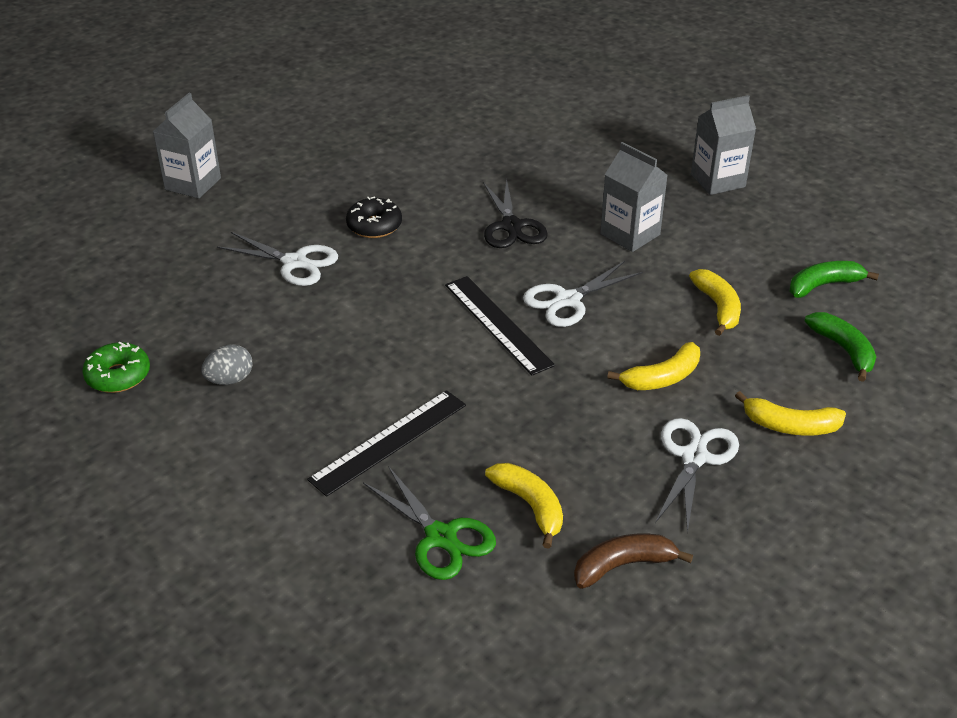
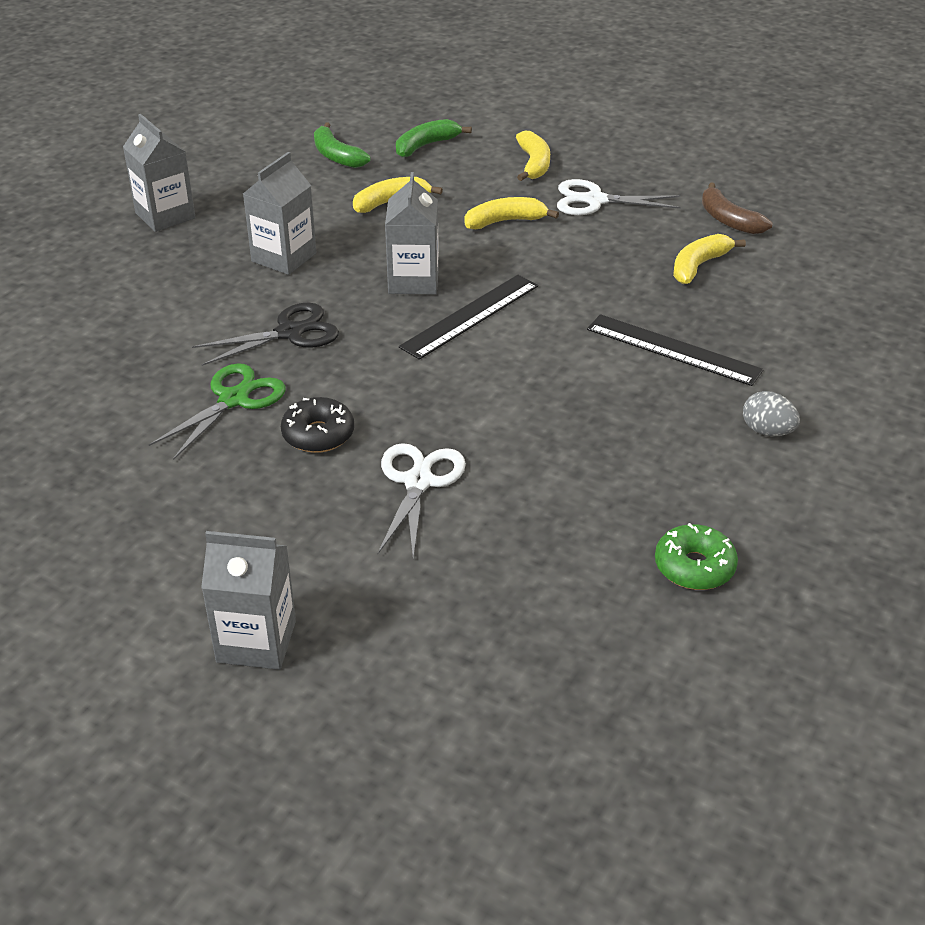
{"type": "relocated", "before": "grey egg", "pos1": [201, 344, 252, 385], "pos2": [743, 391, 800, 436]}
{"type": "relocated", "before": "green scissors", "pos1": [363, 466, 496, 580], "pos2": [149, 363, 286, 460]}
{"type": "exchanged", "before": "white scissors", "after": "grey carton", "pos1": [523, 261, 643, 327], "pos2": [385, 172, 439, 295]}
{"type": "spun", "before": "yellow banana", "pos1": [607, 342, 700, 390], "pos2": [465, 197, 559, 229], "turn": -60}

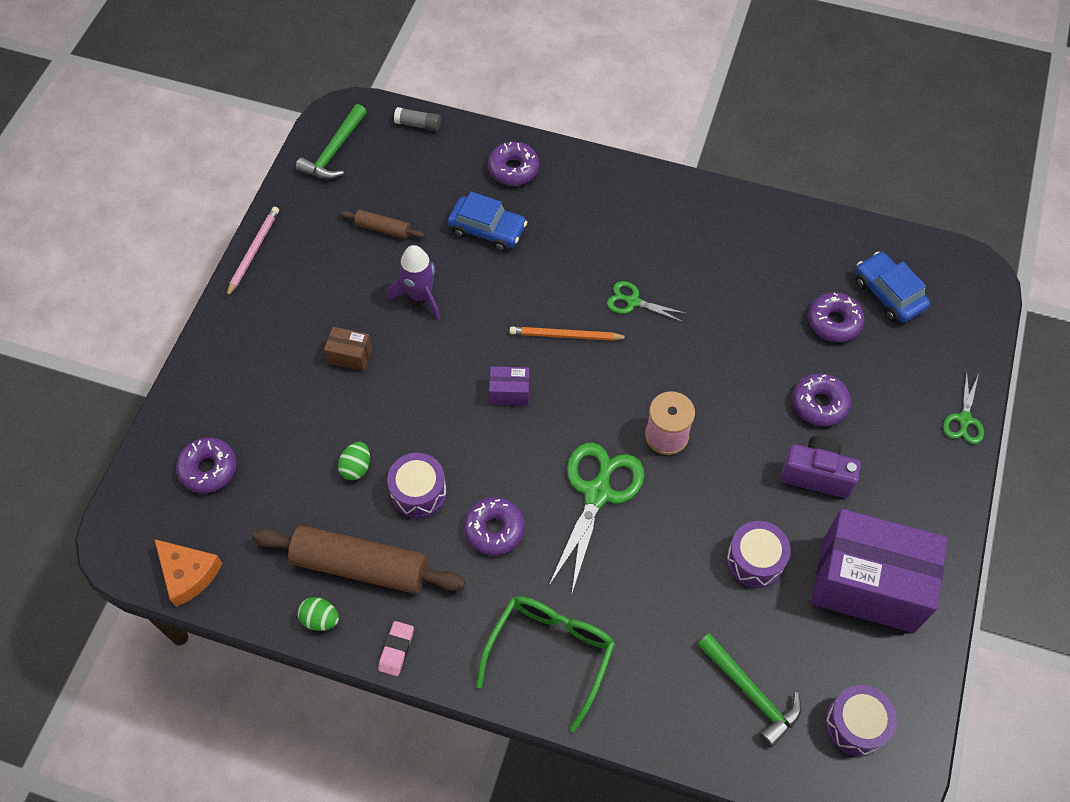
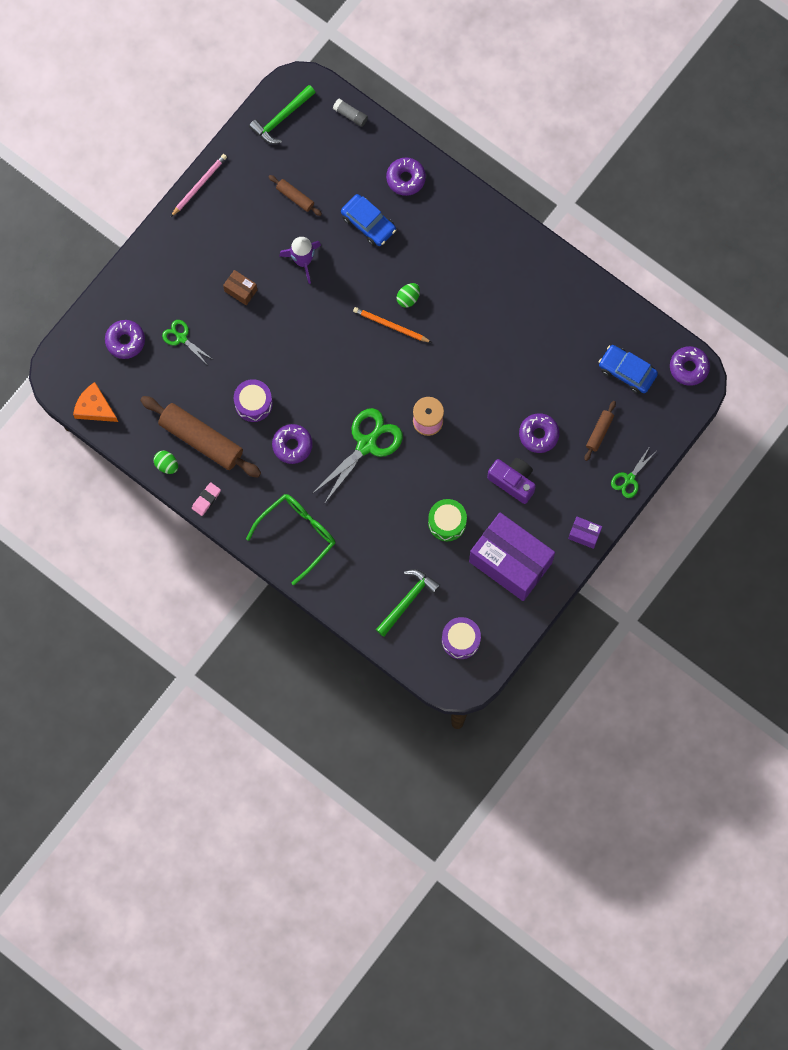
{"type": "spun", "before": "orange cheese", "pos1": [154, 539, 223, 607], "pos2": [73, 382, 118, 422], "turn": 150}
{"type": "relocated", "before": "green egg", "pos1": [338, 442, 370, 480], "pos2": [397, 283, 420, 308]}
{"type": "relocated", "before": "purple box", "pos1": [489, 366, 530, 406], "pos2": [568, 517, 602, 549]}
{"type": "relocated", "before": "green scissors", "pos1": [607, 281, 687, 322], "pos2": [162, 320, 212, 363]}
{"type": "spun", "before": "green hammer", "pos1": [697, 633, 802, 747], "pos2": [376, 569, 440, 637], "turn": -120}
{"type": "colour", "before": "purple drum", "after": "green drum", "pos1": [726, 521, 791, 588], "pos2": [428, 499, 467, 541]}
{"type": "relocated", "before": "purple donut", "pos1": [808, 293, 865, 342], "pos2": [670, 346, 710, 386]}
{"type": "spun", "before": "blue car", "pos1": [855, 251, 930, 323], "pos2": [599, 345, 658, 394], "turn": -45}
{"type": "appeared", "after": "brown rolling pin", "pos2": [584, 401, 616, 461]}

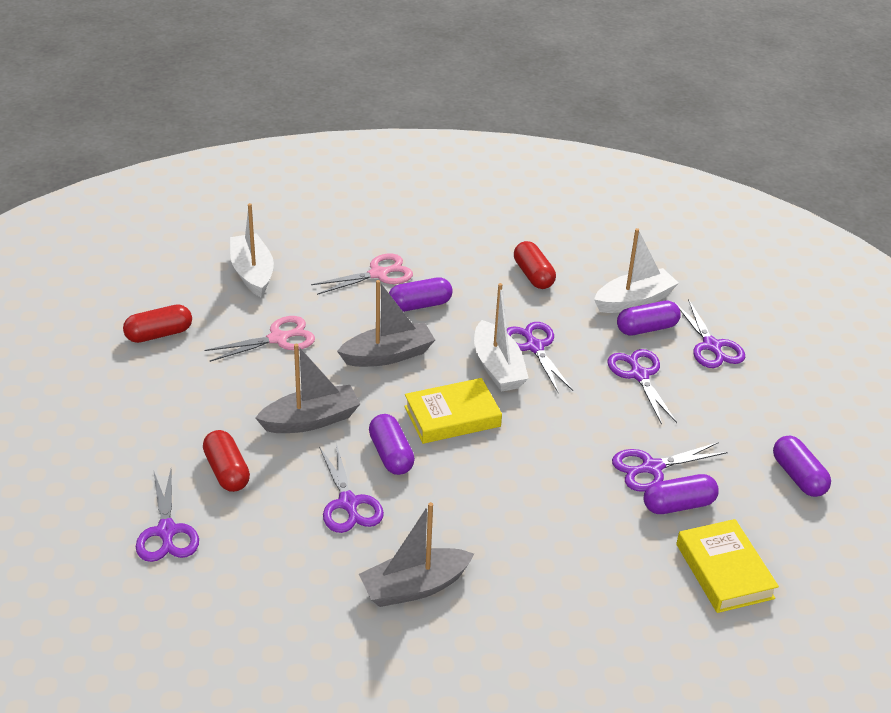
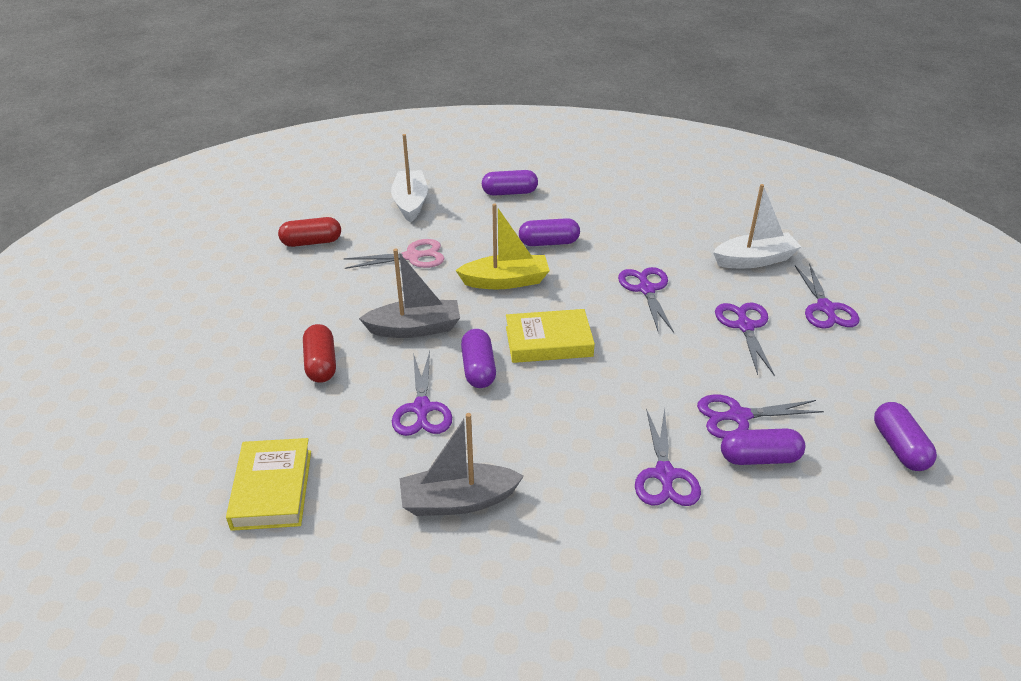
{"type": "relocated", "before": "purple scissors", "pos1": [136, 469, 199, 562], "pos2": [635, 408, 701, 506]}
{"type": "missing", "before": "pink scissors", "pos1": [311, 254, 413, 295]}
{"type": "colour", "before": "grey boat", "after": "yellow boat", "pos1": [337, 280, 435, 367], "pos2": [455, 203, 550, 289]}
{"type": "missing", "before": "white boat", "pos1": [474, 283, 529, 392]}
{"type": "missing", "before": "red capsule", "pos1": [514, 241, 556, 289]}
{"type": "relocated", "before": "purple capsule", "pos1": [617, 301, 681, 336], "pos2": [482, 170, 538, 196]}
{"type": "relocated", "before": "yellow book", "pos1": [676, 519, 779, 613], "pos2": [226, 438, 311, 531]}

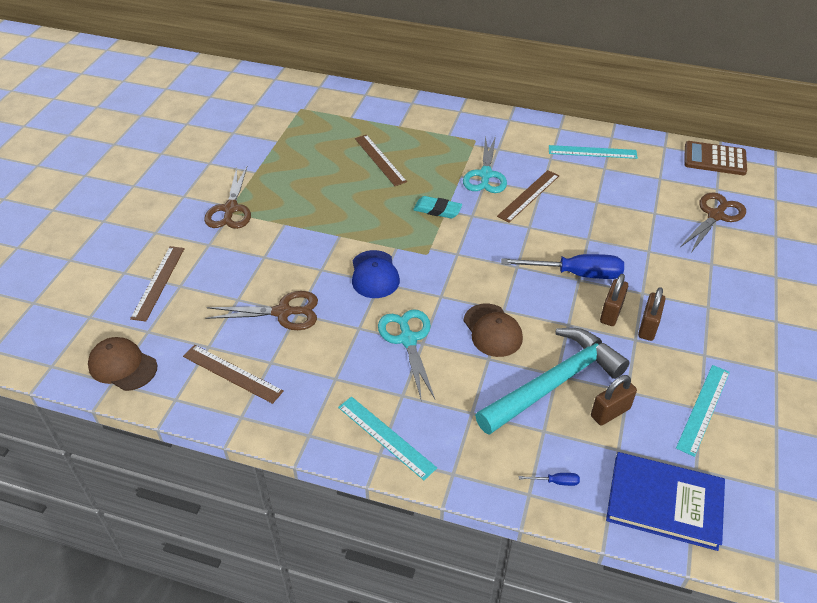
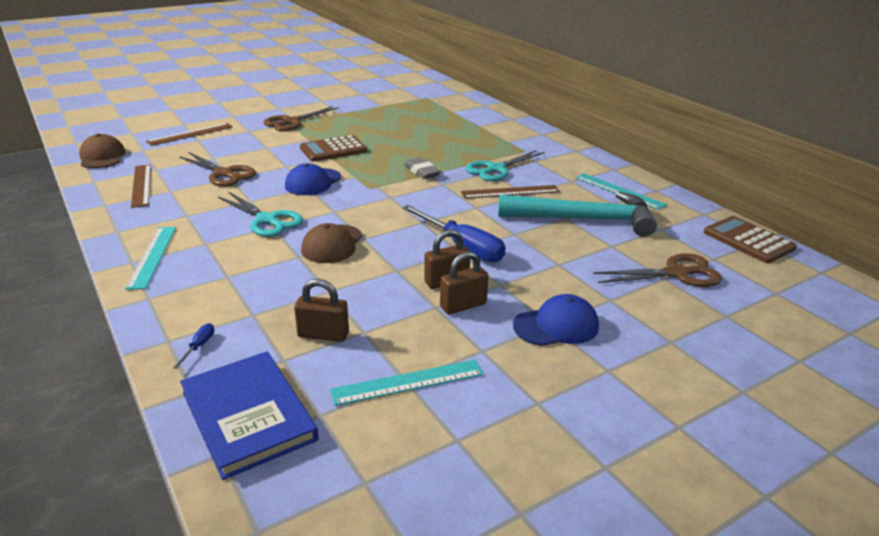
{"type": "missing", "before": "brown ruler", "pos1": [355, 135, 407, 186]}
{"type": "spun", "before": "turquoise scissors", "pos1": [378, 309, 435, 399], "pos2": [218, 191, 303, 237], "turn": 105}
{"type": "colour", "before": "turquoise eraser", "after": "grey eraser", "pos1": [413, 196, 462, 219], "pos2": [404, 157, 441, 179]}
{"type": "relocated", "before": "turquoise hammer", "pos1": [475, 328, 630, 435], "pos2": [498, 192, 657, 237]}
{"type": "spun", "before": "blue screwdriver", "pos1": [519, 473, 580, 486], "pos2": [173, 323, 214, 369], "turn": -120}
{"type": "appeared", "after": "brown calculator", "pos2": [300, 135, 367, 161]}
{"type": "appeared", "after": "blue cap", "pos2": [513, 294, 599, 346]}

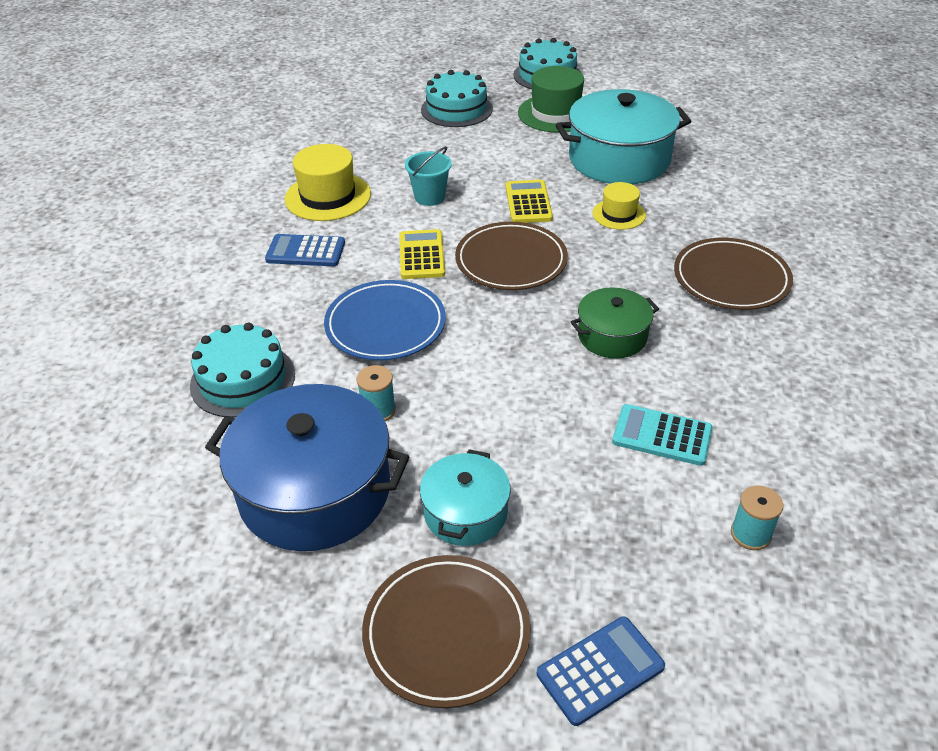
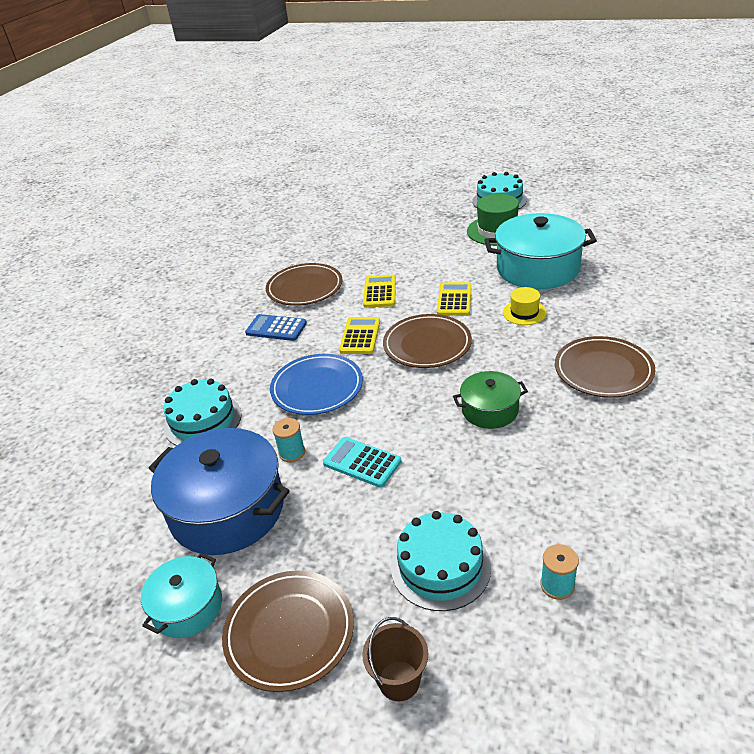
{"type": "exchanged", "before": "yellow hat", "after": "brown plate", "pos1": [285, 144, 371, 221], "pos2": [266, 263, 342, 306]}
{"type": "exchanged", "before": "turquoise bucket", "after": "yellow calculator", "pos1": [405, 147, 452, 206], "pos2": [363, 275, 396, 308]}
{"type": "relocated", "before": "turquoise pot", "pos1": [420, 449, 511, 546], "pos2": [141, 553, 222, 638]}
{"type": "relocated", "before": "turquoise cake", "pos1": [421, 70, 493, 127], "pos2": [391, 511, 491, 611]}
{"type": "exchanged", "before": "blue calculator", "after": "brown bucket", "pos1": [537, 616, 665, 726], "pos2": [362, 617, 428, 701]}
{"type": "relocated", "before": "turquoise calculator", "pos1": [612, 404, 713, 466], "pos2": [323, 437, 401, 488]}

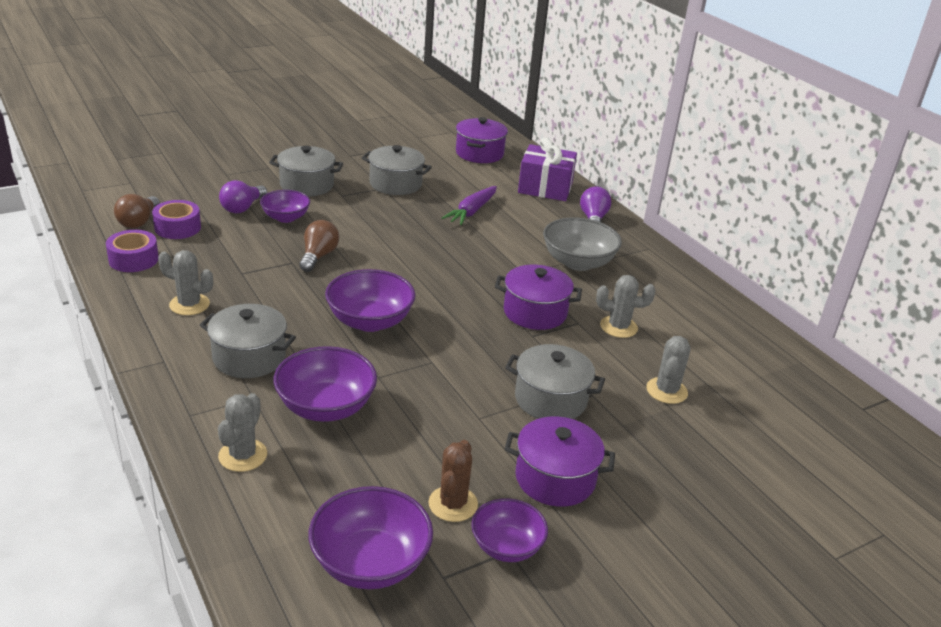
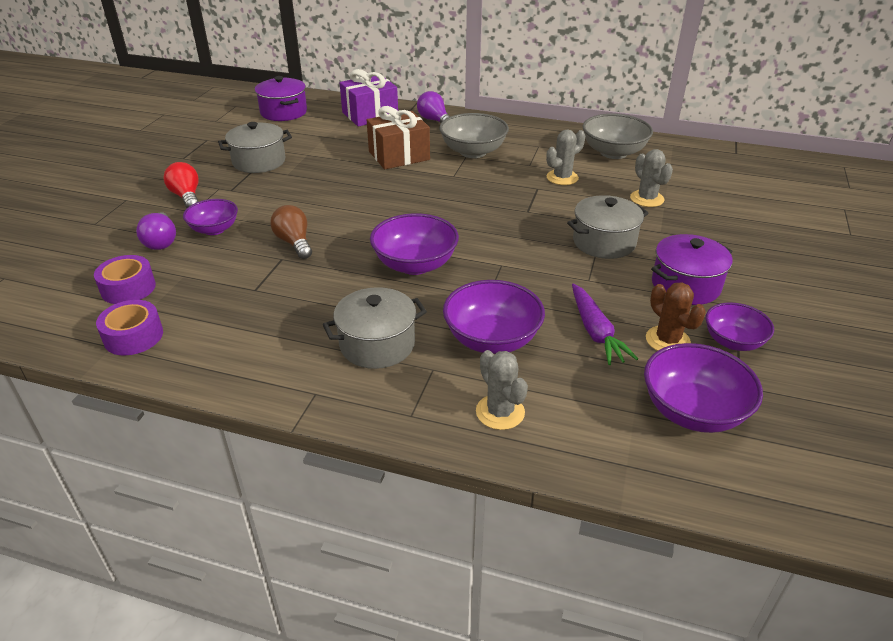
{"type": "missing", "before": "brown light bulb", "pos1": [114, 194, 160, 228]}
{"type": "missing", "before": "grey cactus", "pos1": [158, 250, 213, 315]}
{"type": "exchanged", "before": "grey pot", "after": "red light bulb", "pos1": [269, 146, 343, 196], "pos2": [164, 162, 199, 208]}
{"type": "relocated", "before": "purple carrot", "pos1": [442, 186, 497, 225], "pos2": [572, 284, 638, 365]}
{"type": "missing", "before": "purple pot", "pos1": [495, 265, 582, 330]}
{"type": "appeared", "after": "brown gift", "pos2": [367, 106, 430, 169]}
{"type": "appeared", "after": "grey bowl", "pos2": [582, 114, 653, 159]}

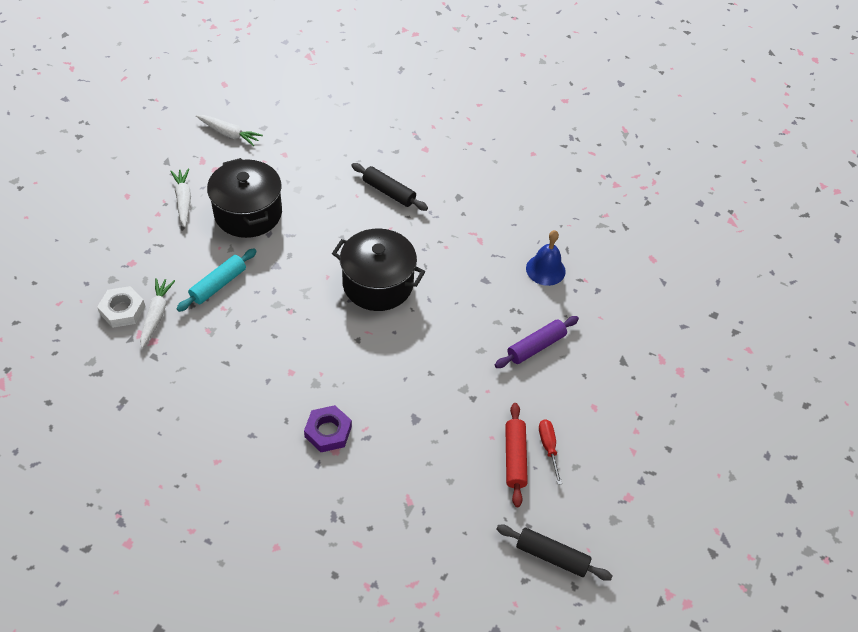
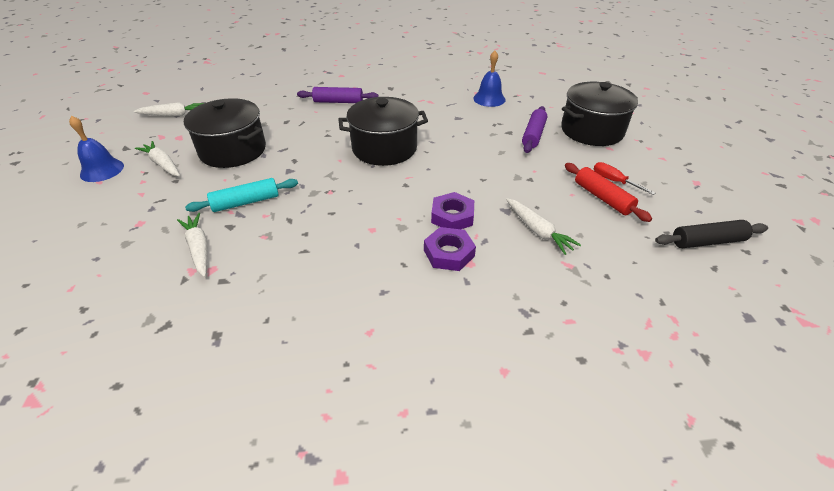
{"type": "missing", "before": "white nut", "pos1": [97, 286, 146, 328]}
{"type": "spun", "before": "turquoise rolling pin", "pos1": [176, 248, 257, 312], "pos2": [185, 178, 298, 212], "turn": 60}
{"type": "colour", "before": "black rolling pin", "after": "purple rolling pin", "pos1": [351, 163, 428, 211], "pos2": [297, 87, 378, 103]}
{"type": "appeared", "after": "blue bell", "pos2": [69, 116, 124, 182]}
{"type": "appeared", "after": "purple nut", "pos2": [431, 192, 474, 229]}
{"type": "appeared", "after": "white carrot", "pos2": [506, 198, 581, 255]}
{"type": "appeared", "after": "black pot", "pos2": [561, 82, 638, 146]}

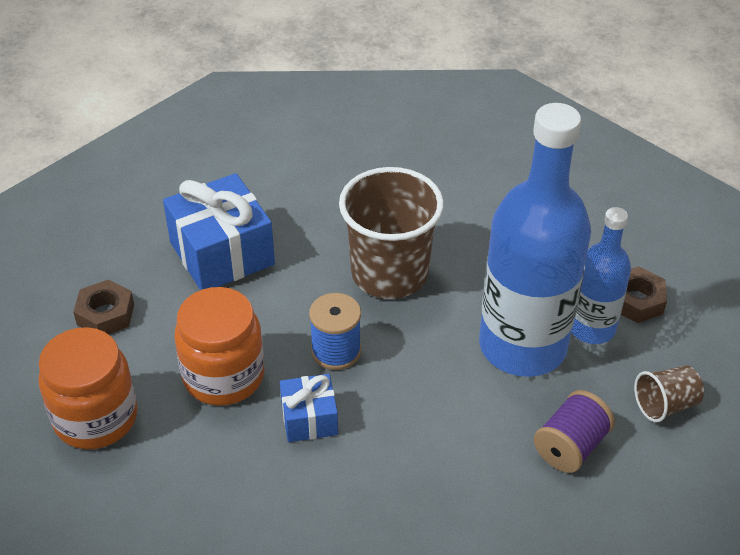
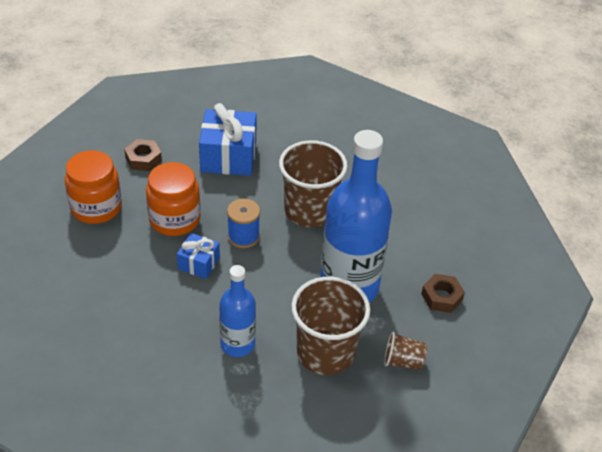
{"type": "exchanged", "before": "purple spool", "after": "brown cup", "pos1": [534, 390, 615, 473], "pos2": [291, 277, 371, 375]}
{"type": "relocated", "before": "blue bottle", "pos1": [572, 207, 631, 344], "pos2": [219, 265, 256, 357]}

